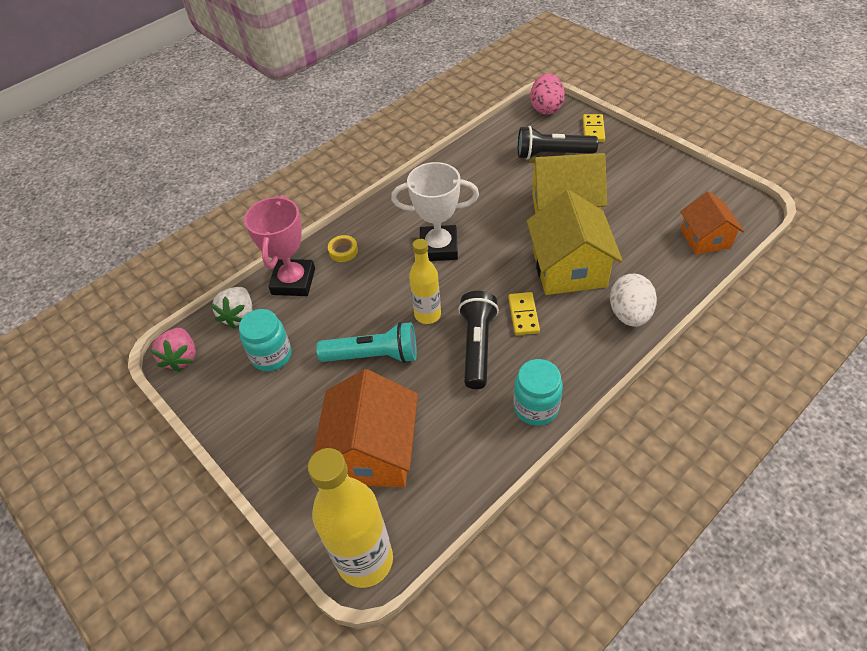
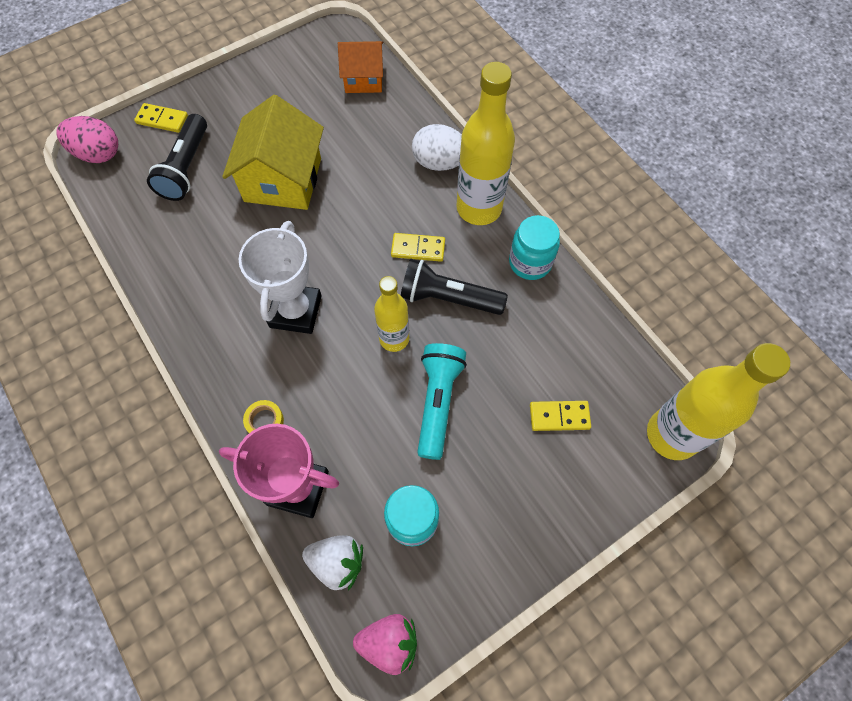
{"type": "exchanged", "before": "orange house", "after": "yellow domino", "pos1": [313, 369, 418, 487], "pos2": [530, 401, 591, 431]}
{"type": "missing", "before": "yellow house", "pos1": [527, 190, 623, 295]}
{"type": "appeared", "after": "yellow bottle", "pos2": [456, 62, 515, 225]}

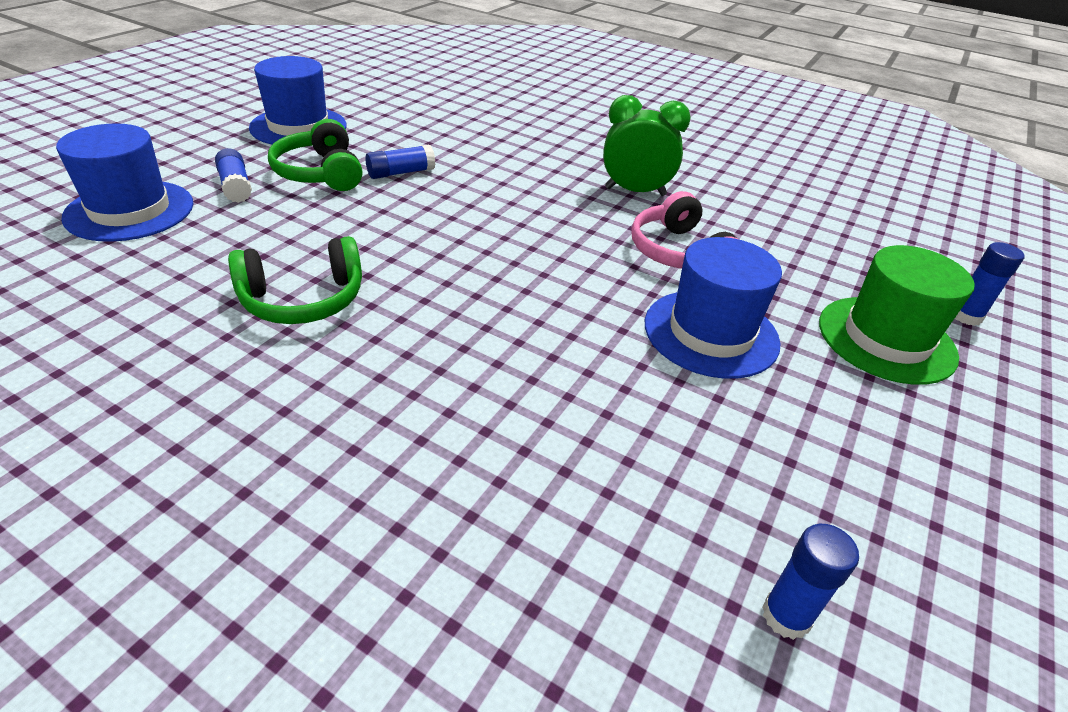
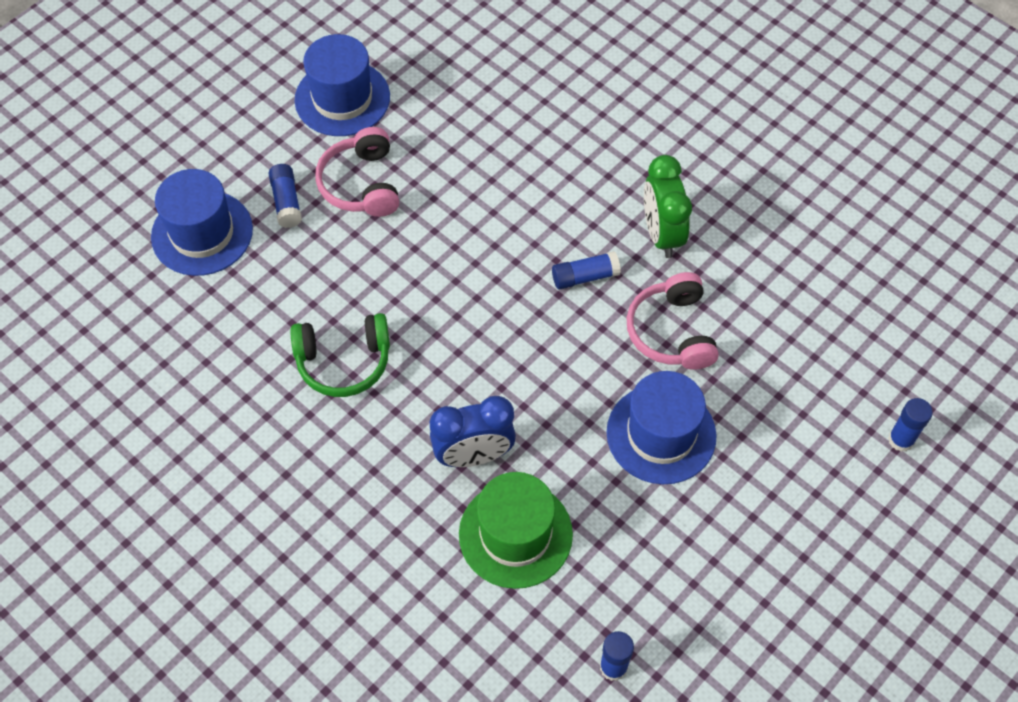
{"type": "colour", "before": "green headphones", "after": "pink headphones", "pos1": [268, 119, 362, 191], "pos2": [315, 127, 399, 217]}
{"type": "relocated", "before": "blue glue stick", "pos1": [366, 144, 435, 179], "pos2": [552, 251, 621, 290]}
{"type": "spun", "before": "green clock", "pos1": [603, 95, 691, 196], "pos2": [644, 155, 692, 258], "turn": -120}
{"type": "relocated", "before": "green hat", "pos1": [819, 245, 975, 385], "pos2": [459, 472, 573, 589]}
{"type": "appeared", "after": "blue clock", "pos2": [430, 396, 516, 467]}

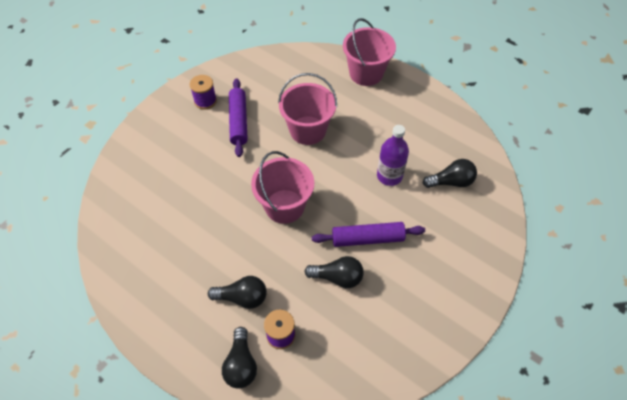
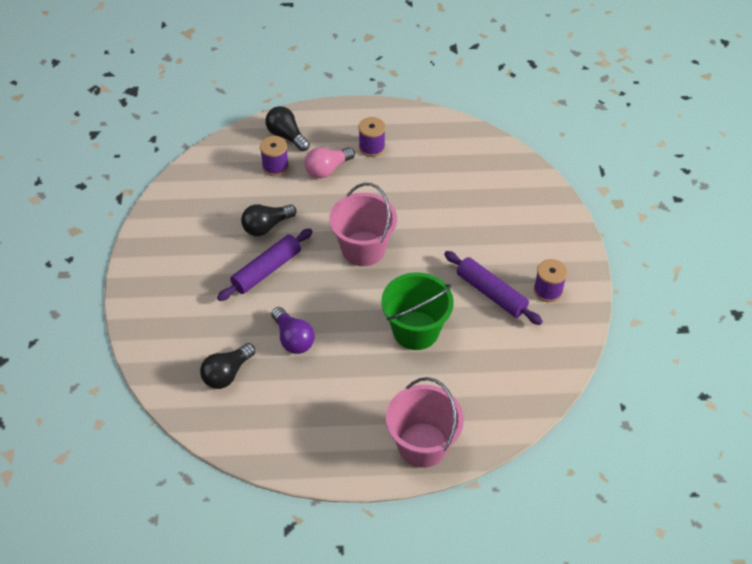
{"type": "colour", "before": "black light bulb", "after": "pink light bulb", "pos1": [208, 276, 267, 309], "pos2": [304, 147, 355, 178]}
{"type": "colour", "before": "pink bucket", "after": "green bucket", "pos1": [278, 73, 337, 145], "pos2": [381, 272, 454, 350]}
{"type": "exchanged", "before": "purple bottle", "after": "purple light bulb", "pos1": [377, 125, 409, 186], "pos2": [271, 307, 315, 354]}
{"type": "appeared", "after": "purple spool", "pos2": [359, 117, 385, 157]}

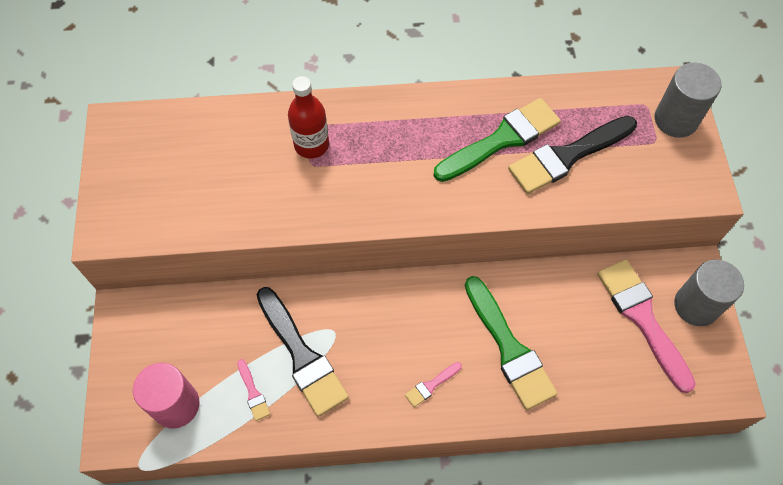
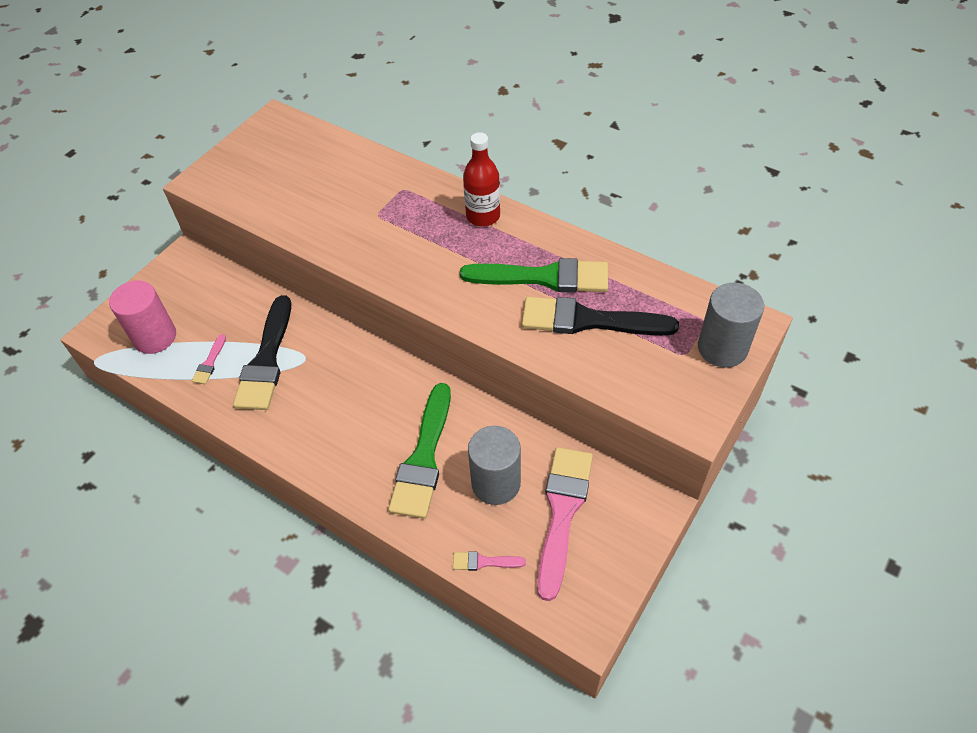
{"type": "relocated", "before": "red bottle", "pos1": [288, 76, 329, 158], "pos2": [463, 133, 500, 226]}
{"type": "relocated", "before": "pink brush", "pos1": [405, 362, 462, 407], "pos2": [453, 551, 526, 571]}
{"type": "relocated", "before": "grey cylinder", "pos1": [674, 259, 744, 326], "pos2": [468, 426, 521, 505]}

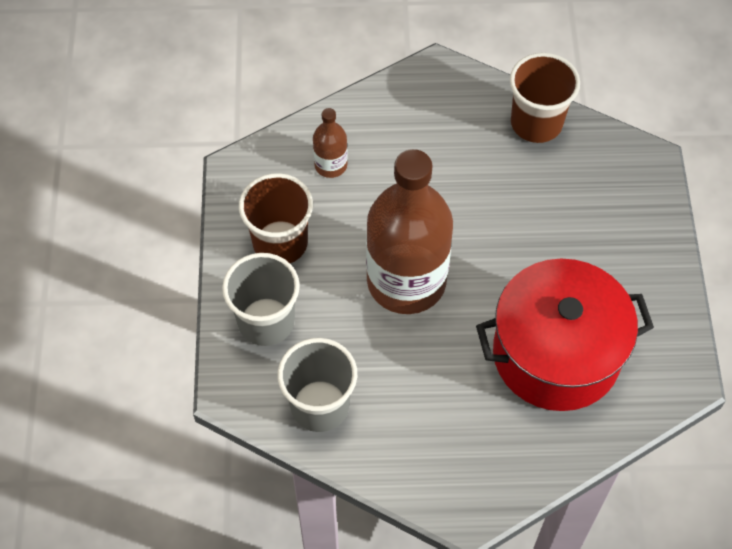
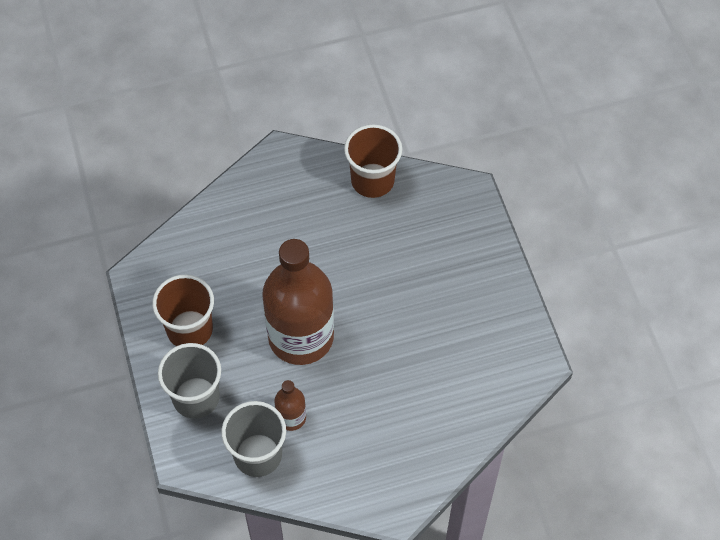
{"type": "relocated", "before": "brown bottle", "pos1": [313, 108, 348, 178], "pos2": [274, 380, 306, 431]}
{"type": "missing", "before": "red pot", "pos1": [476, 259, 654, 411]}

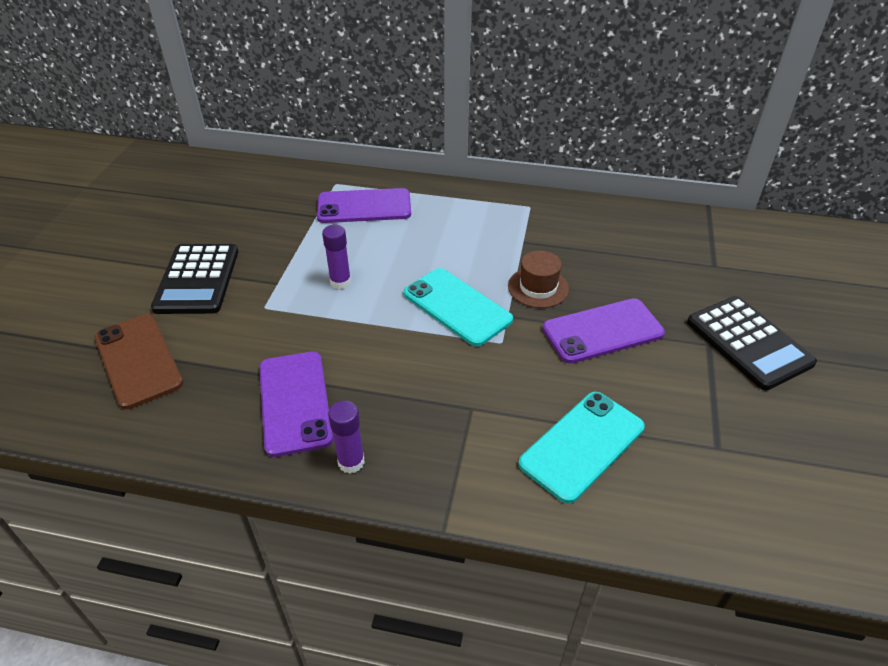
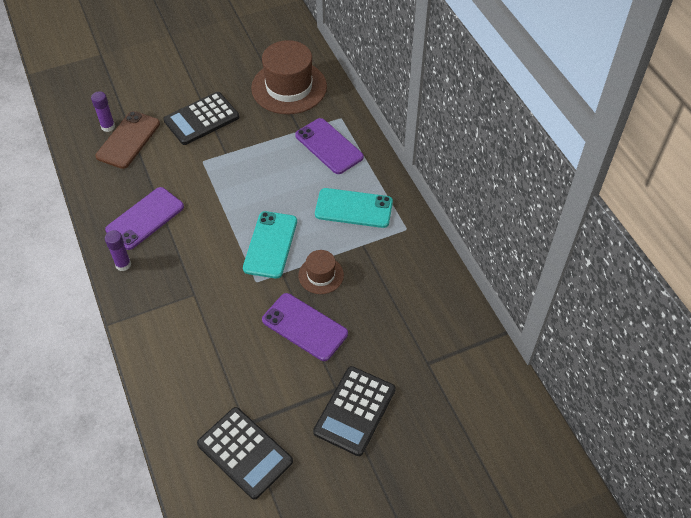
{"type": "relocated", "before": "purple glue stick", "pos1": [322, 225, 351, 289], "pos2": [91, 91, 115, 132]}
{"type": "relocated", "before": "turquoise phone", "pos1": [518, 392, 645, 504], "pos2": [315, 188, 393, 228]}
{"type": "appeared", "after": "black calculator", "pos2": [197, 407, 293, 500]}
{"type": "appeared", "after": "brown hat", "pos2": [251, 40, 327, 114]}

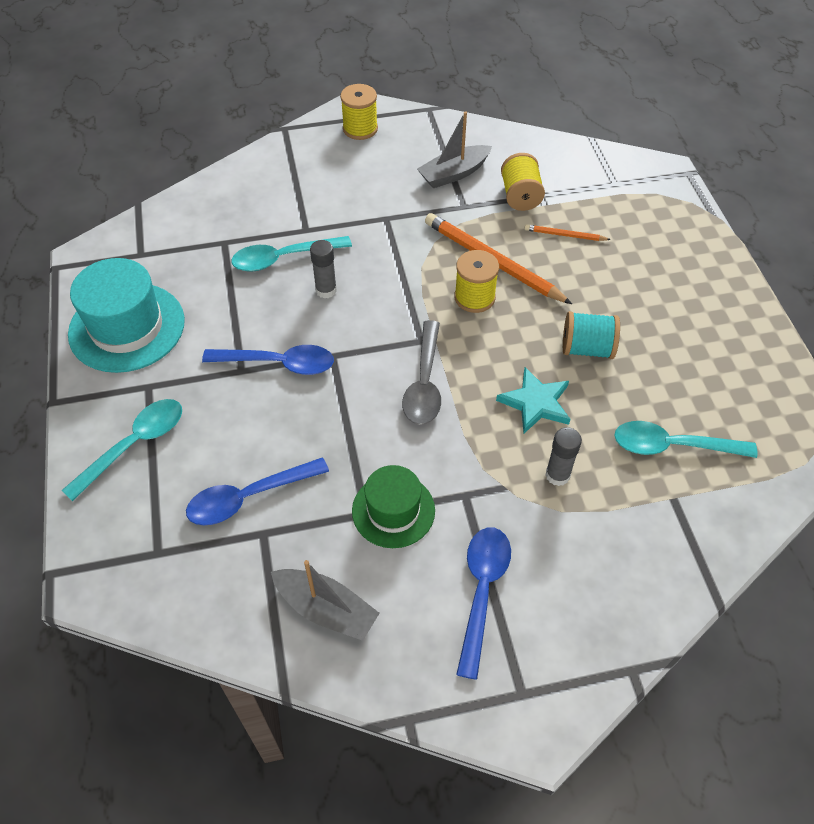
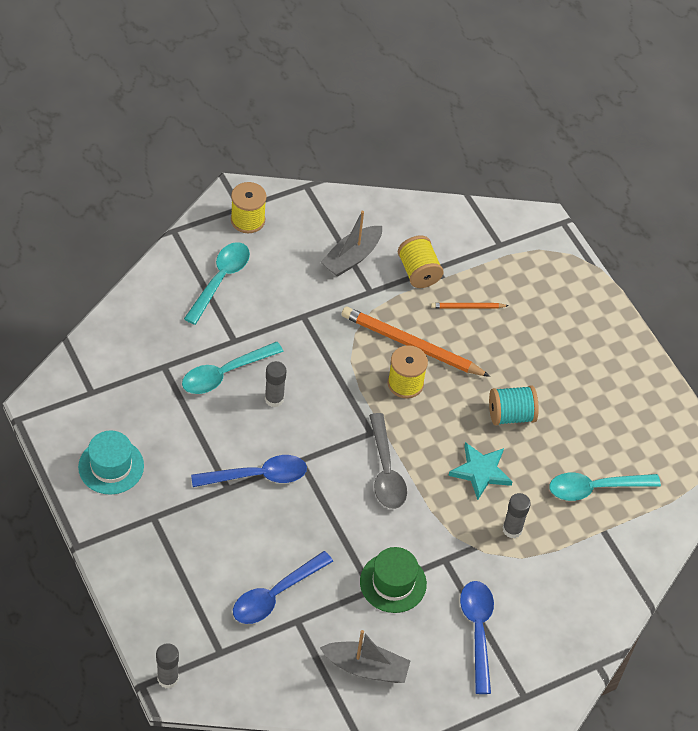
{"type": "relocated", "before": "turquoise spoon", "pos1": [61, 399, 182, 501], "pos2": [184, 242, 250, 325]}
{"type": "size", "before": "turquoise hat", "pos1": [68, 258, 185, 373], "pos2": [78, 431, 144, 495], "scale": 0.63}
{"type": "appeared", "after": "grey glue stick", "pos2": [156, 643, 179, 689]}

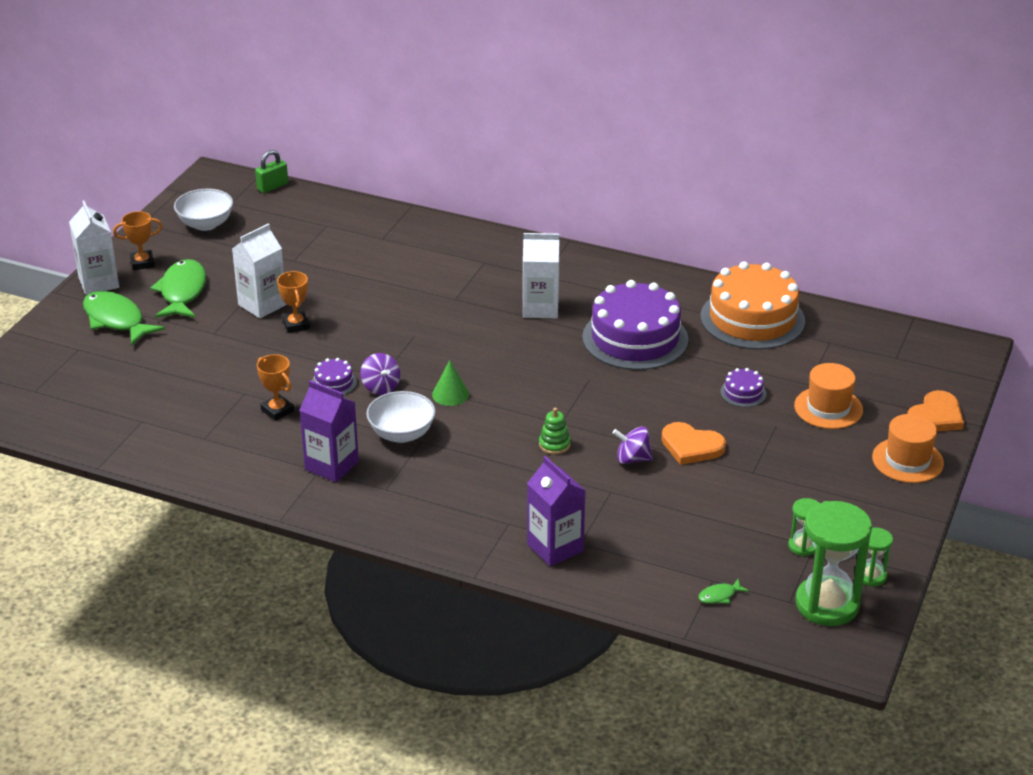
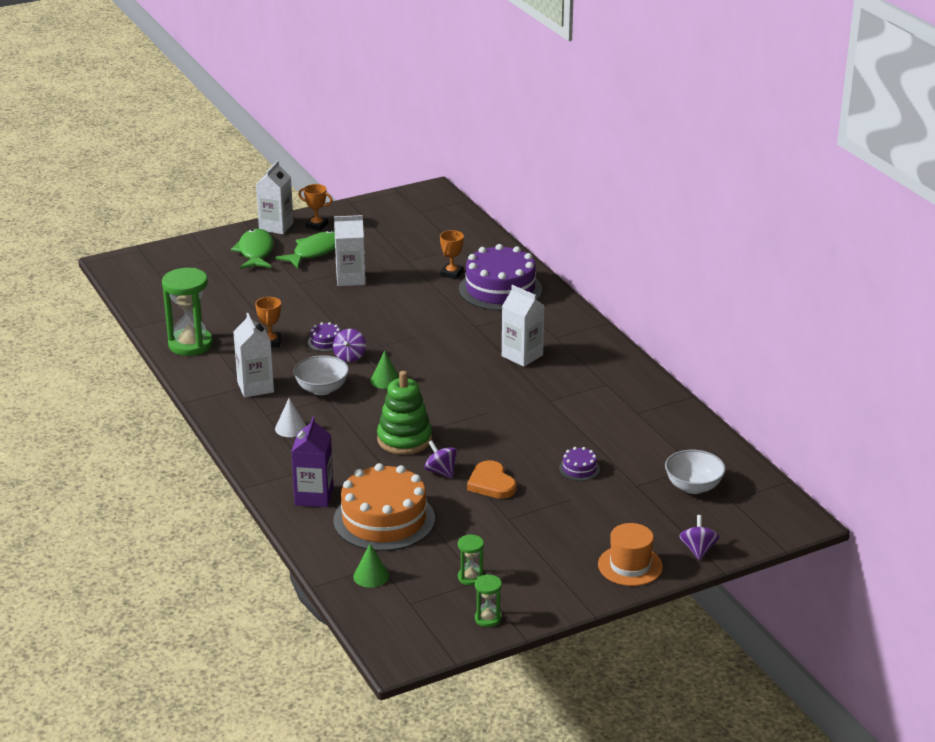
{"type": "relocated", "before": "white bowl", "pos1": [174, 189, 233, 231], "pos2": [665, 450, 726, 494]}
{"type": "missing", "before": "green padlock", "pos1": [255, 150, 288, 193]}
{"type": "relocated", "before": "orange trophy", "pos1": [277, 271, 310, 333], "pos2": [440, 230, 464, 279]}
{"type": "colour", "before": "purple carton", "after": "white carton", "pos1": [299, 380, 359, 482], "pos2": [233, 313, 274, 398]}
{"type": "size", "before": "green stacking toy", "pos1": [539, 408, 571, 455], "pos2": [377, 371, 432, 455], "scale": 2.07}
{"type": "relocated", "before": "purple cake", "pos1": [582, 280, 688, 370], "pos2": [459, 244, 542, 311]}
{"type": "exchanged", "before": "green fish", "after": "green cone", "pos1": [698, 579, 749, 604], "pos2": [353, 544, 389, 588]}
{"type": "relocated", "before": "orange cake", "pos1": [701, 261, 805, 350], "pos2": [333, 463, 435, 551]}
{"type": "missing", "before": "orange hat", "pos1": [794, 363, 863, 429]}
{"type": "relocated", "before": "green hourglass", "pos1": [796, 501, 872, 626], "pos2": [162, 268, 213, 356]}
{"type": "exchanged", "before": "orange heart", "after": "purple spinning top", "pos1": [907, 390, 964, 432], "pos2": [679, 515, 719, 560]}
{"type": "appeared", "after": "white cone", "pos2": [275, 398, 306, 437]}

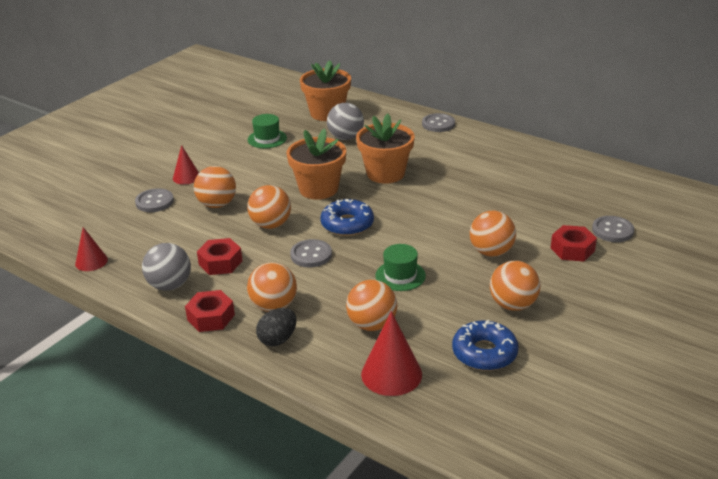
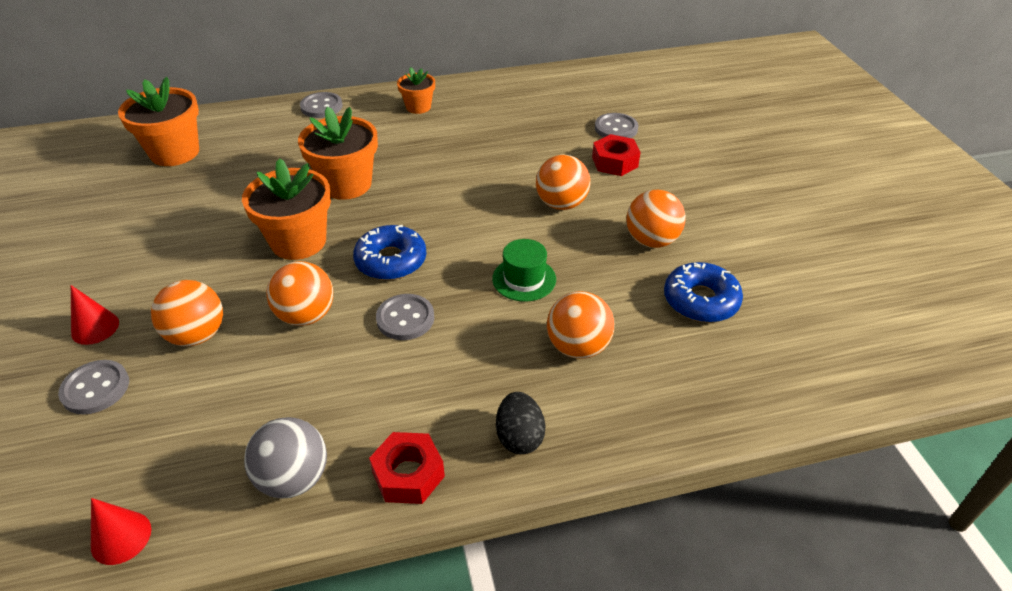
{"type": "missing", "before": "red nut", "pos1": [197, 238, 243, 275]}
{"type": "missing", "before": "orange ball", "pos1": [247, 262, 297, 312]}
{"type": "missing", "before": "green hat", "pos1": [248, 114, 287, 148]}
{"type": "missing", "before": "grey ball", "pos1": [327, 103, 364, 140]}
{"type": "missing", "before": "red cone", "pos1": [361, 311, 422, 396]}
{"type": "appeared", "after": "orange flower pot", "pos2": [397, 67, 435, 114]}

